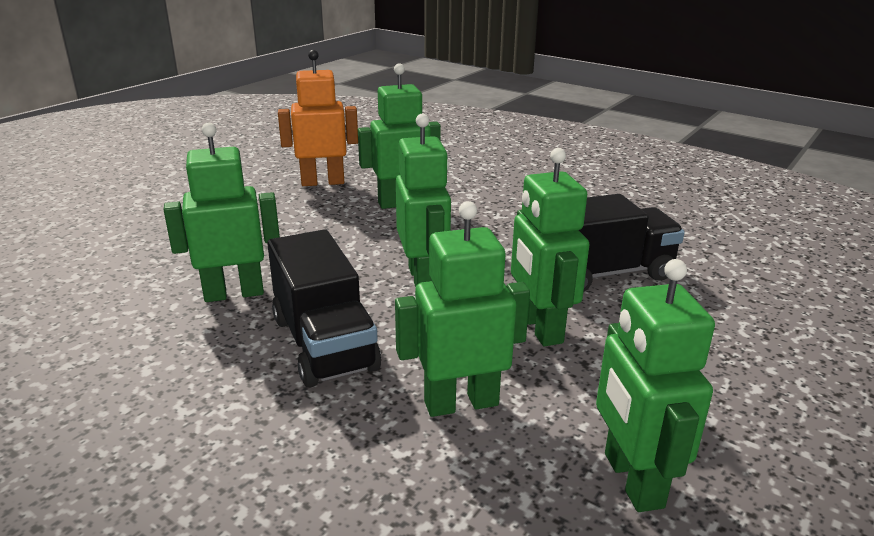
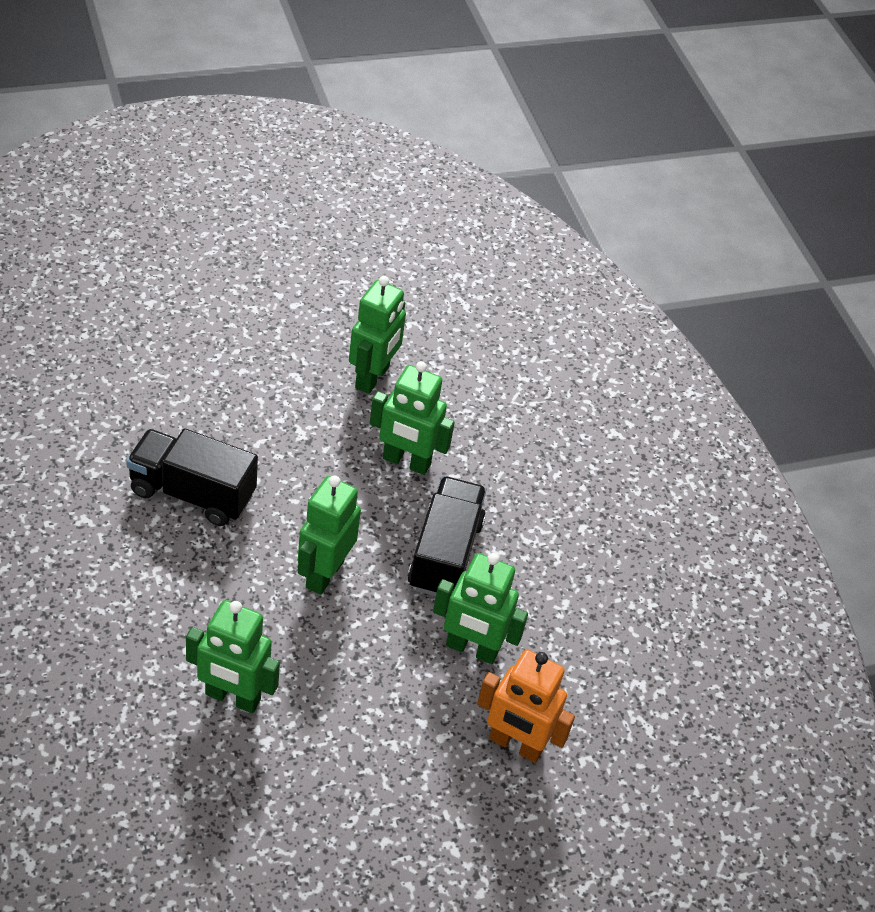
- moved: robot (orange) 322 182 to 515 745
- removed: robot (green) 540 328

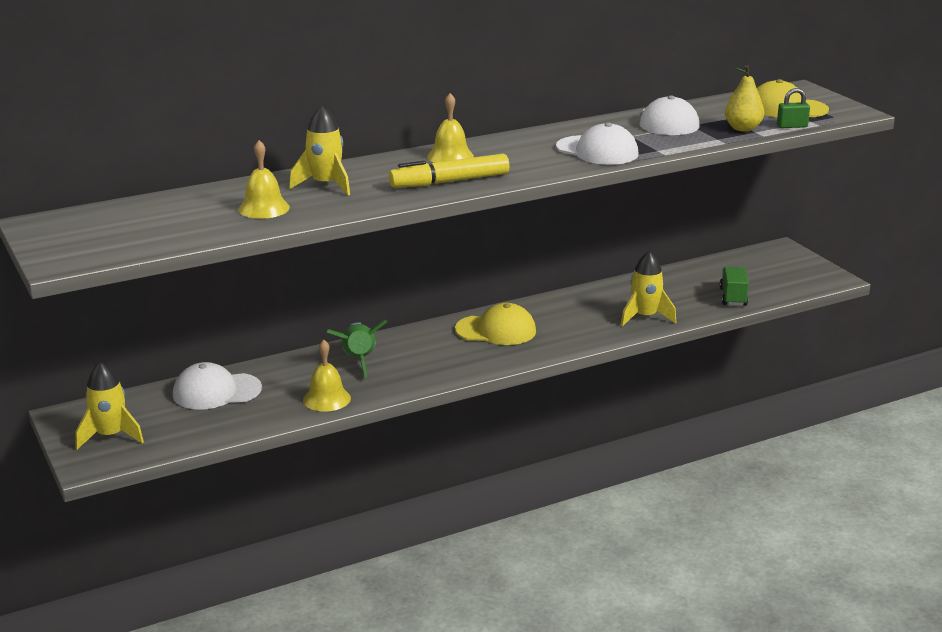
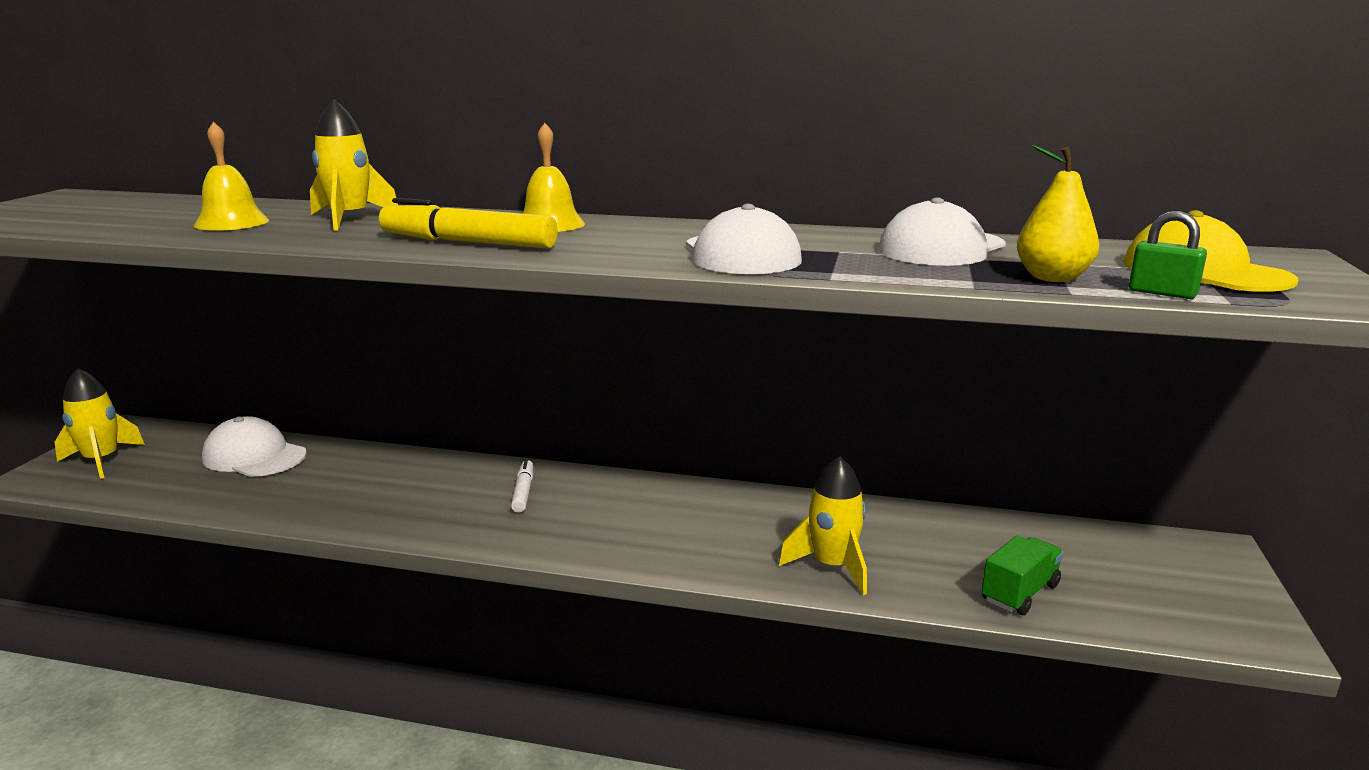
- added: marker pen (pure white) 523 492
- removed: bell (bright yellow) 326 399
- removed: spaceship (green) 358 360
- removed: peaked cap (bright yellow) 496 330

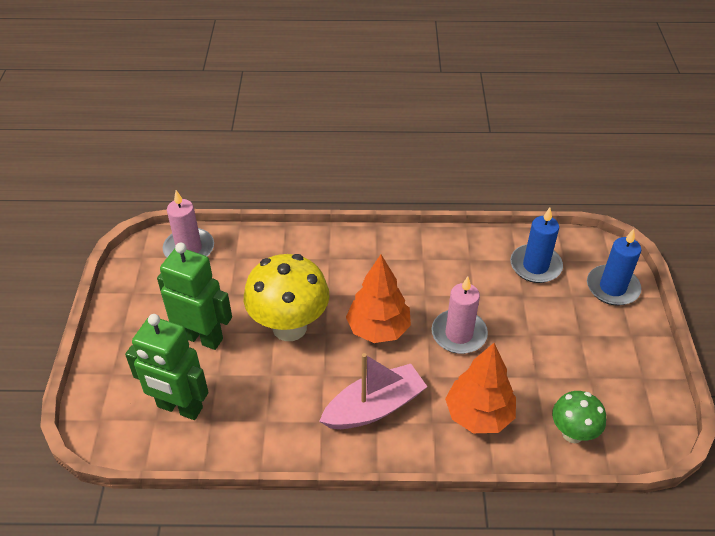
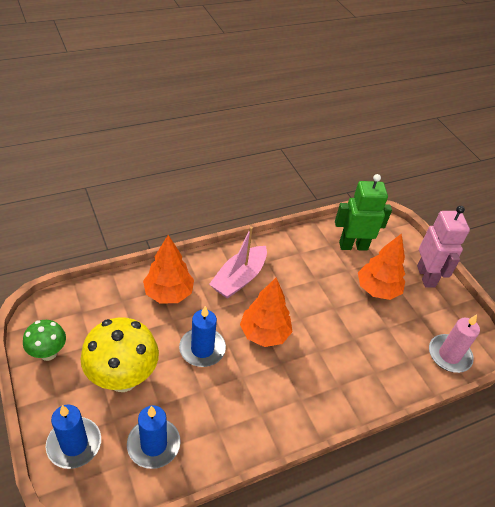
- moved: fungus (green) 572 433 to 48 353
- moved: fungus (bright yellow) 289 327 to 123 378
- recoloured: pillar candle (rosy) 459 334 to pillar candle (royal blue) 202 349
- replaced: robot (green) 202 337 to toy tree (orange) 377 289
- added: robot (rosy) 426 276

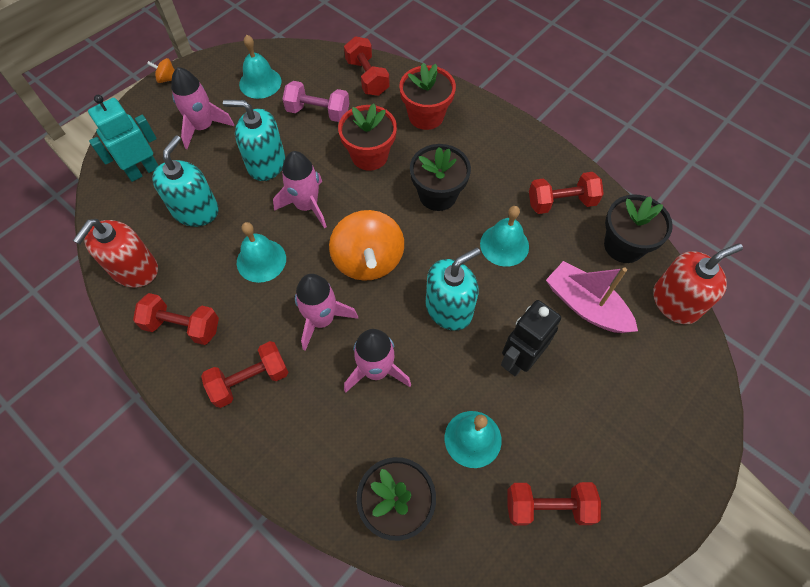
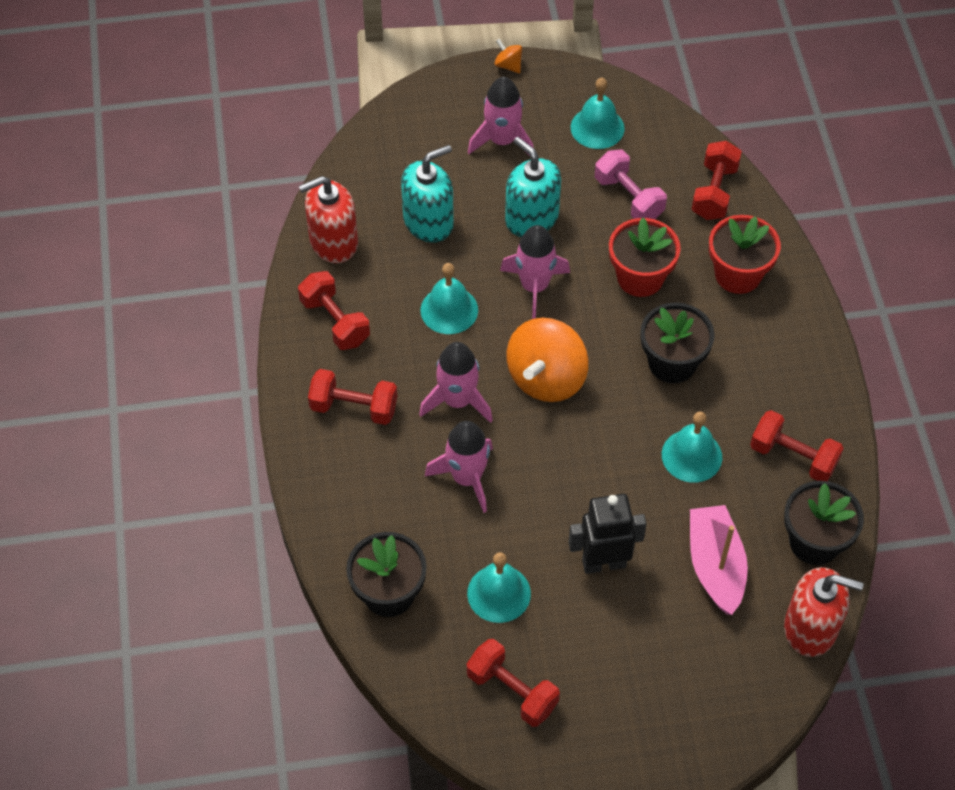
- removed: robot (aqua) 143 171
- removed: pump bottle (aqua) 449 308

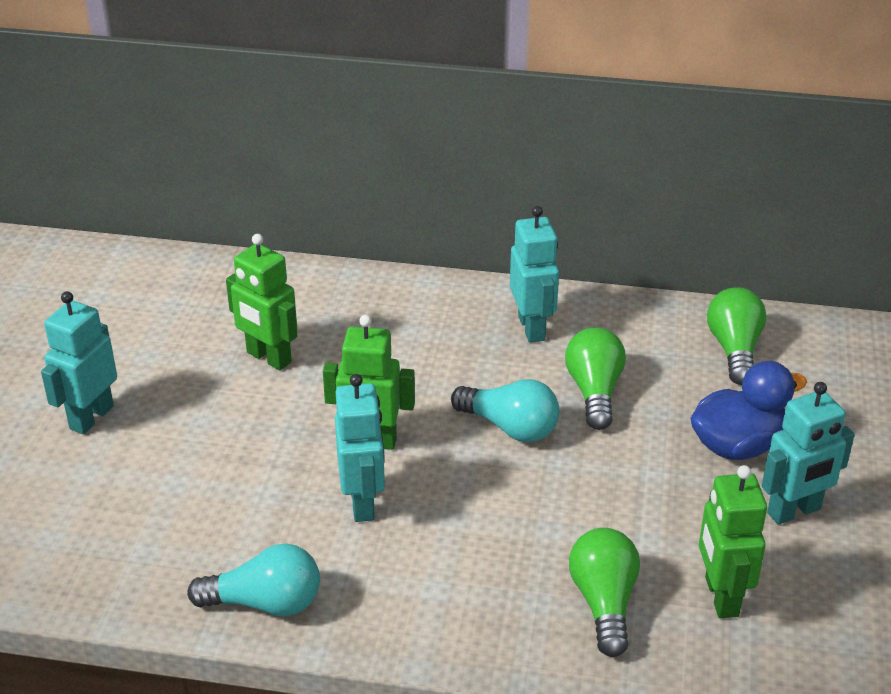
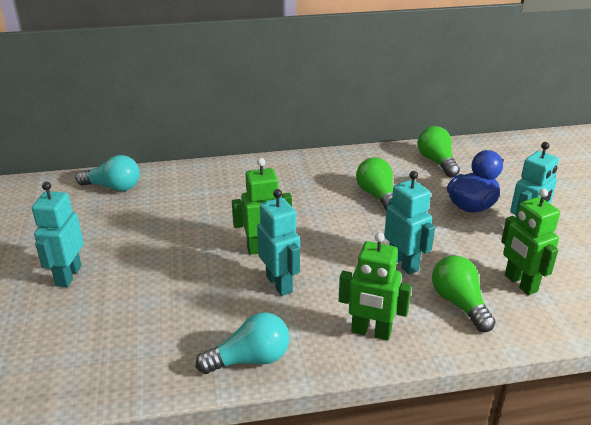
- moved: lightbulb (aqua) 510 427 to 113 187
- moved: robot (green) 268 358 to 371 332
- moved: robot (aqua) 532 328 to 403 263

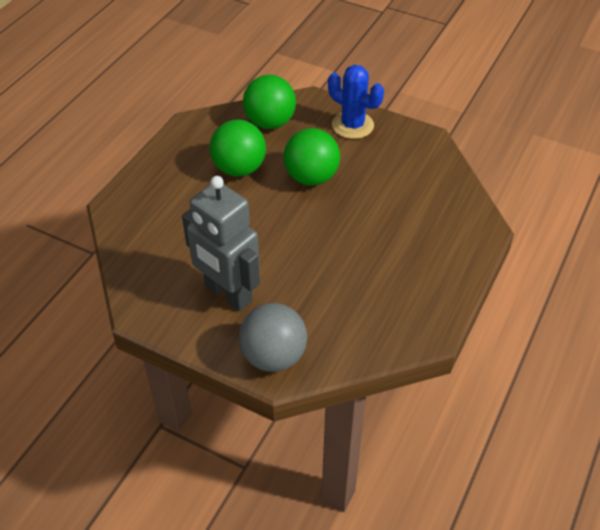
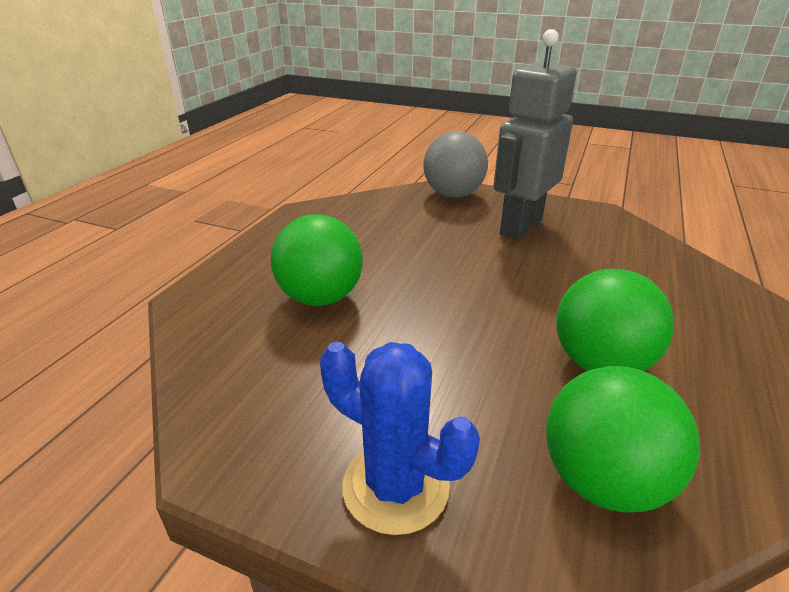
- moved: play ball (green) 311 177 to 321 297
- turned: robot (ash-grey) 228 294 = 520 226 90 degrees counterclockwise

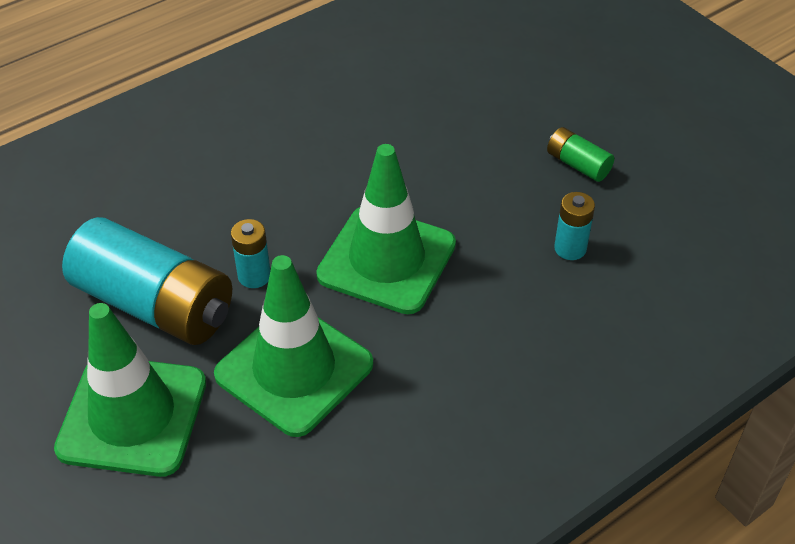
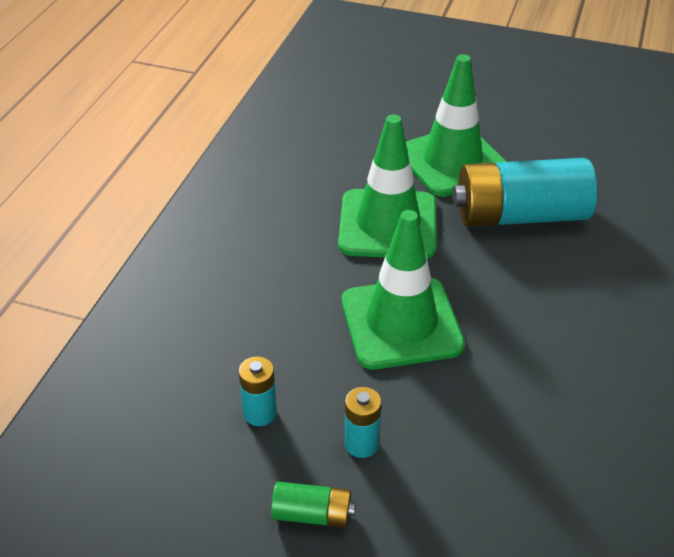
- moved: AA battery (aqua) 254 276 to 361 444

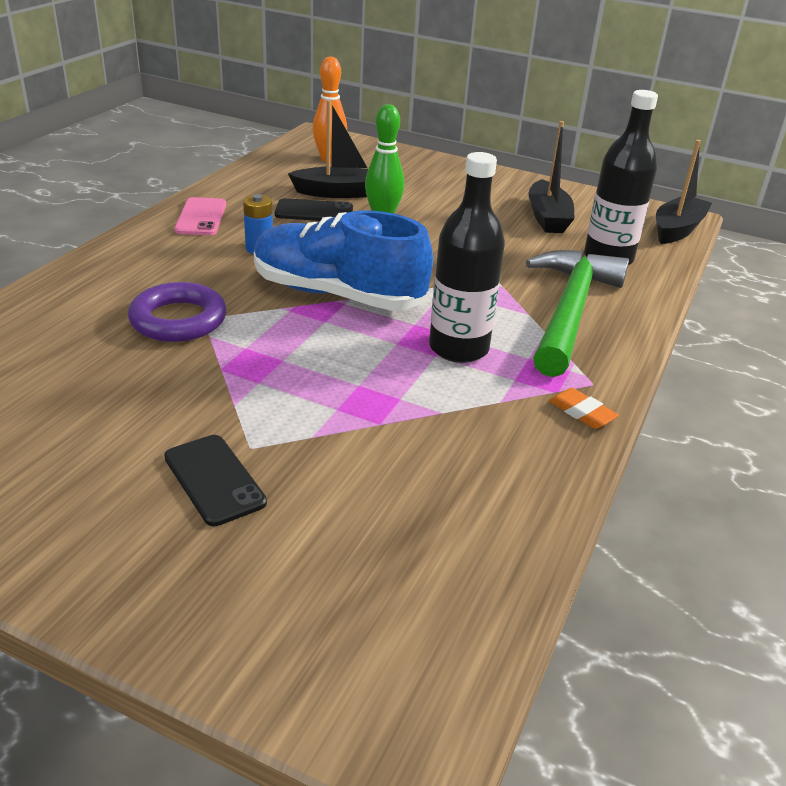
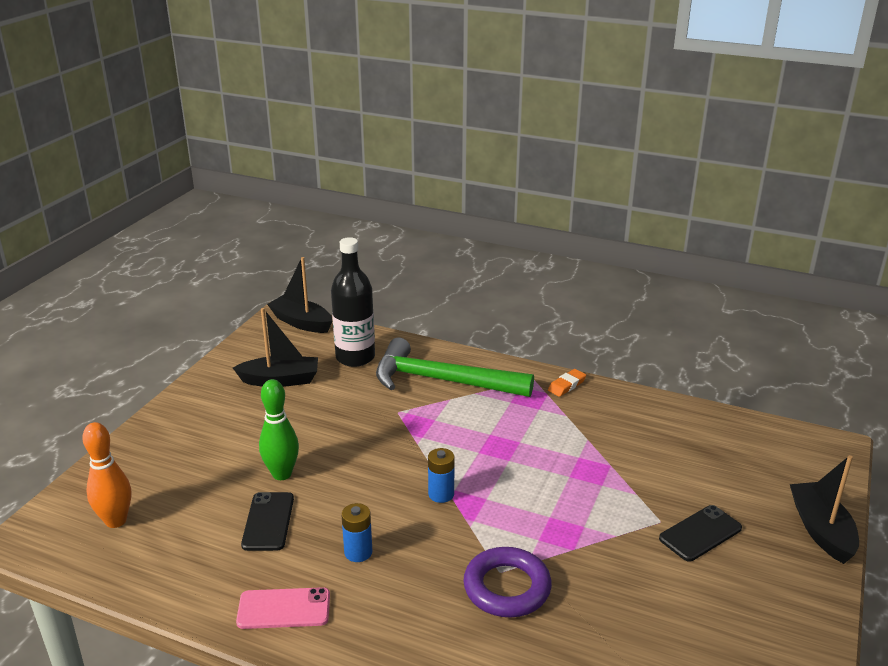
- replaced: sneaker (royal blue) 337 294 to AA battery (royal blue) 441 494
- moved: boat (ebony) 338 193 to 821 530
- removed: bottle (ebony) 458 348

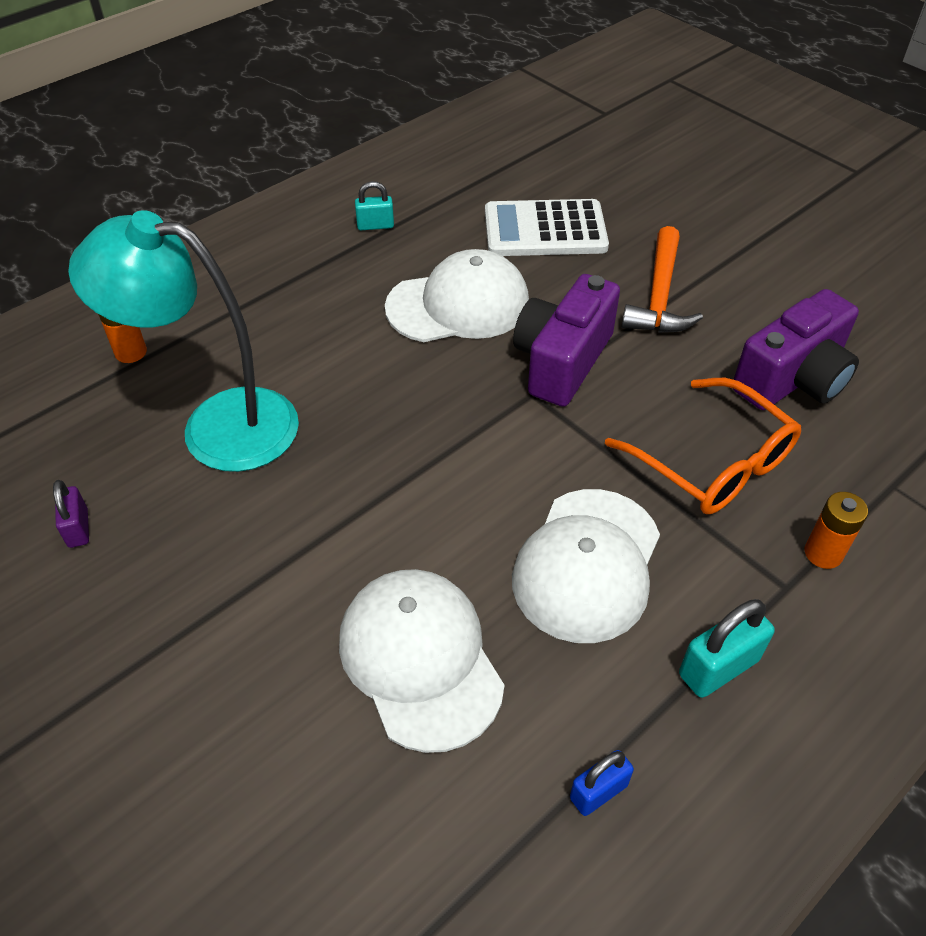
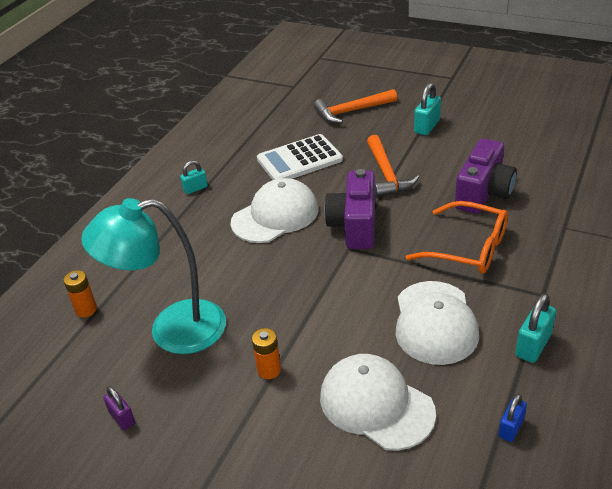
- moved: AA battery (orange) 823 553 to 269 370
- added: claw hammer (orange) 351 111
- added: lock (aqua) 427 126

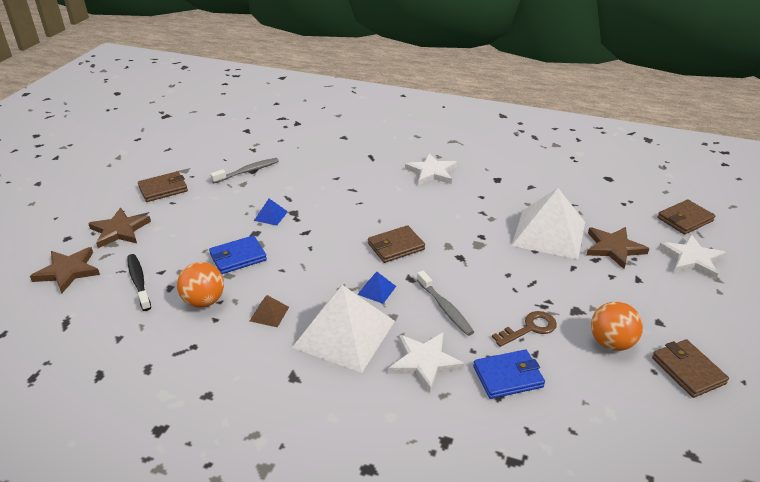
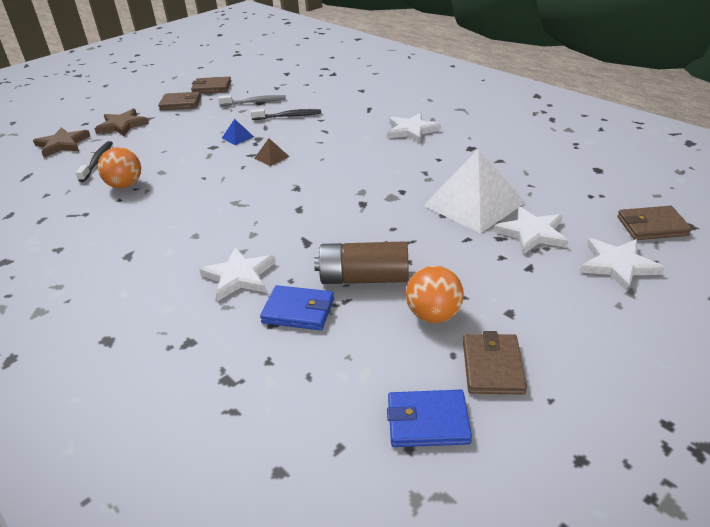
- moved: billfold (russet) 396 246 to 212 88
- added: toothbrush (ebony) 289 116
- moved: solid pyramid (russet) 269 314 to 271 157
- replaced: key (russet) 530 328 to AA battery (russet) 363 278
- moved: billfold (royal blue) 238 257 to 428 421
- recoloured: five-pointed star (russet) 613 248 to five-pointed star (pure white) 532 233
- removed: solid pyramid (pure white) 344 334
- removed: solid pyramid (royal blue) 376 290
- removed: toothbrush (ash-grey) 445 308

